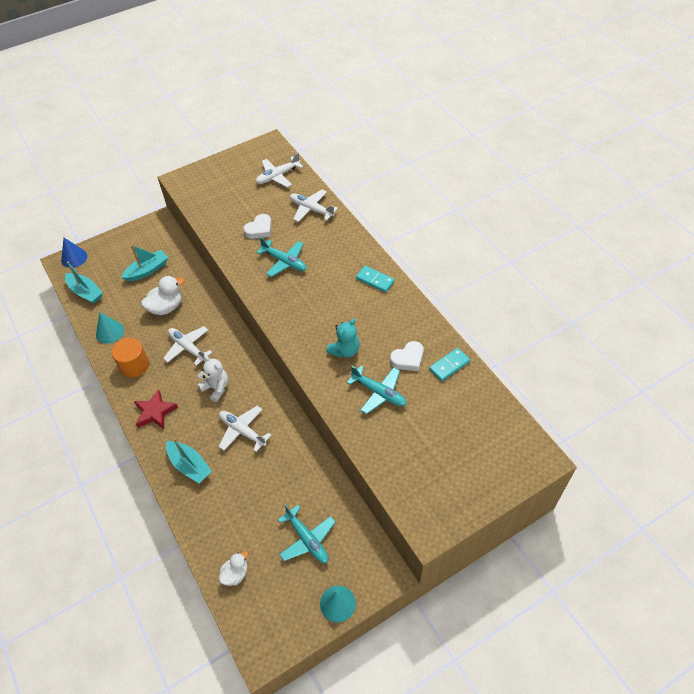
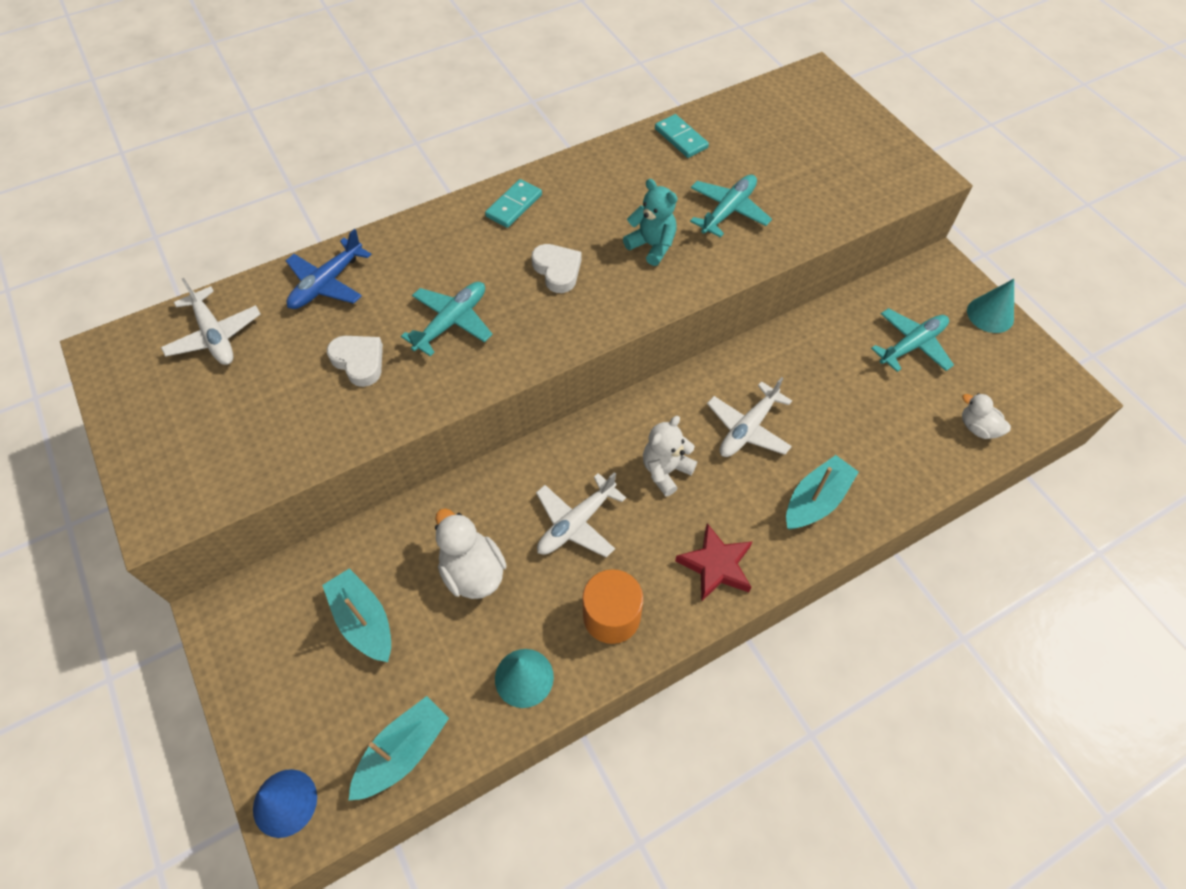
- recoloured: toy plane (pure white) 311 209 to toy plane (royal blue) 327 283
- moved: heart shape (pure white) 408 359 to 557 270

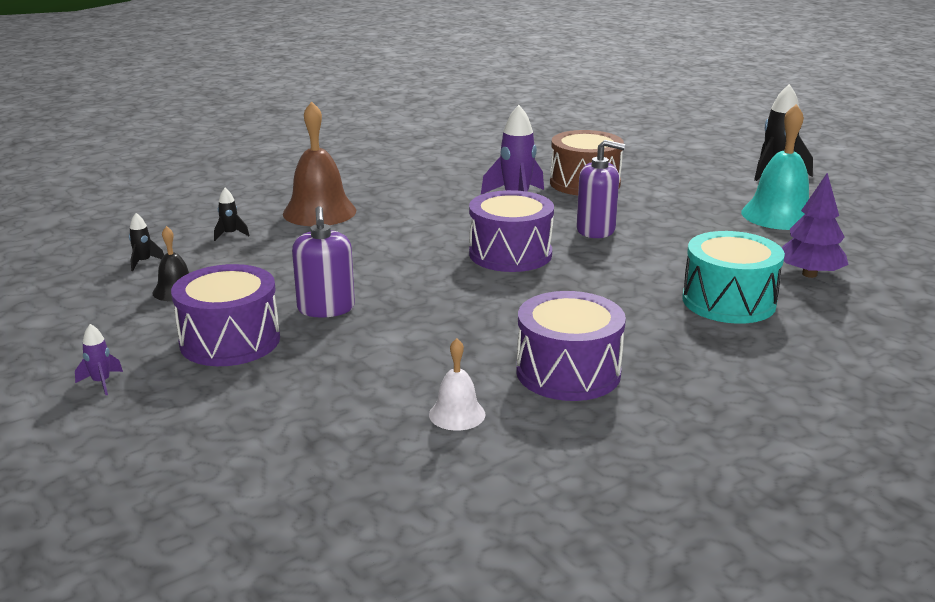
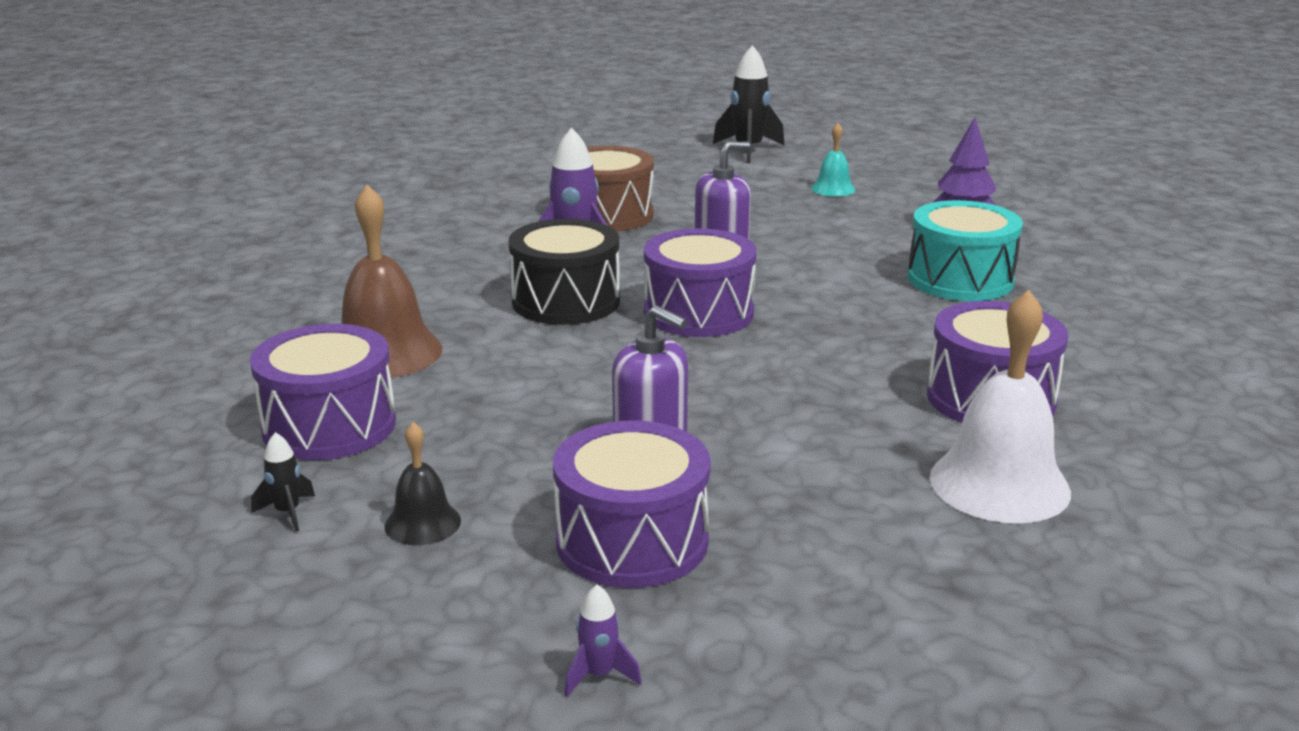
- replaced: spaceship (ebony) 230 234 to snare drum (purple) 329 426
- added: snare drum (ebony) 566 301
- resized: bell (aqua) 779 215 = 833 189 x0.52
- resized: bell (pure white) 457 414 = 999 484 x1.91

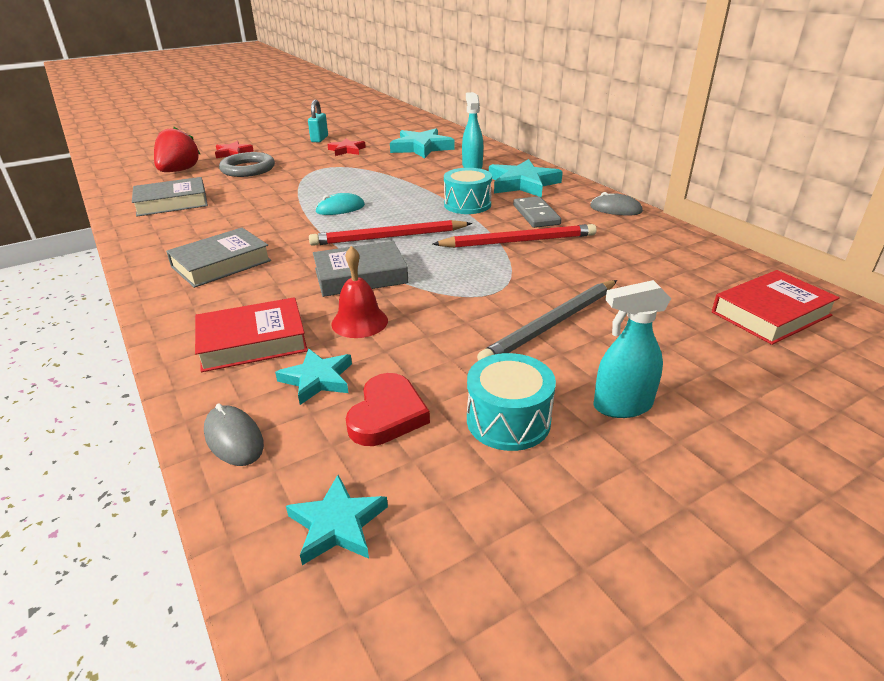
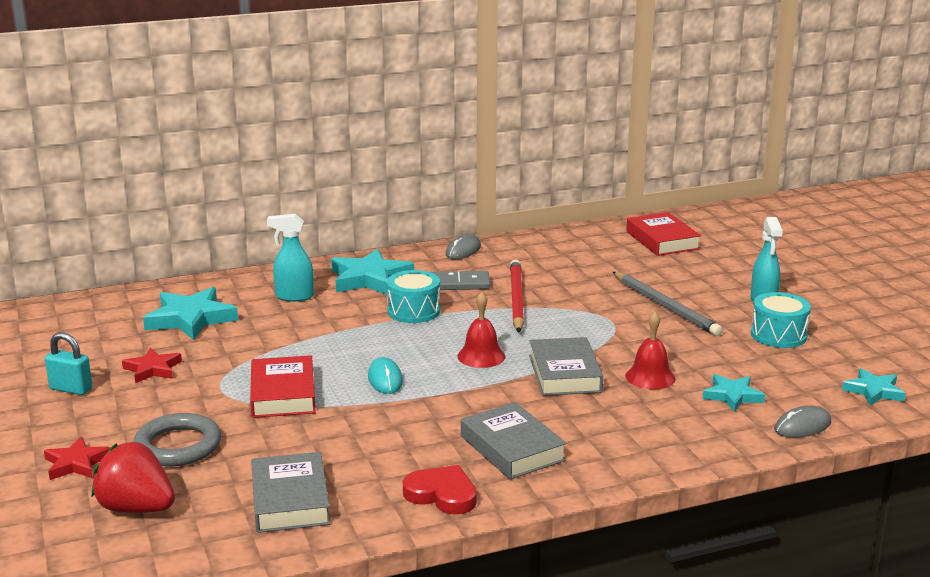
- moved: hardback (scarlet) 252 341 to 283 394
- moved: heart shape (scarlet) 387 414 to 442 494
- replaced: pencil (scarlet) 388 237 to bell (scarlet) 481 356

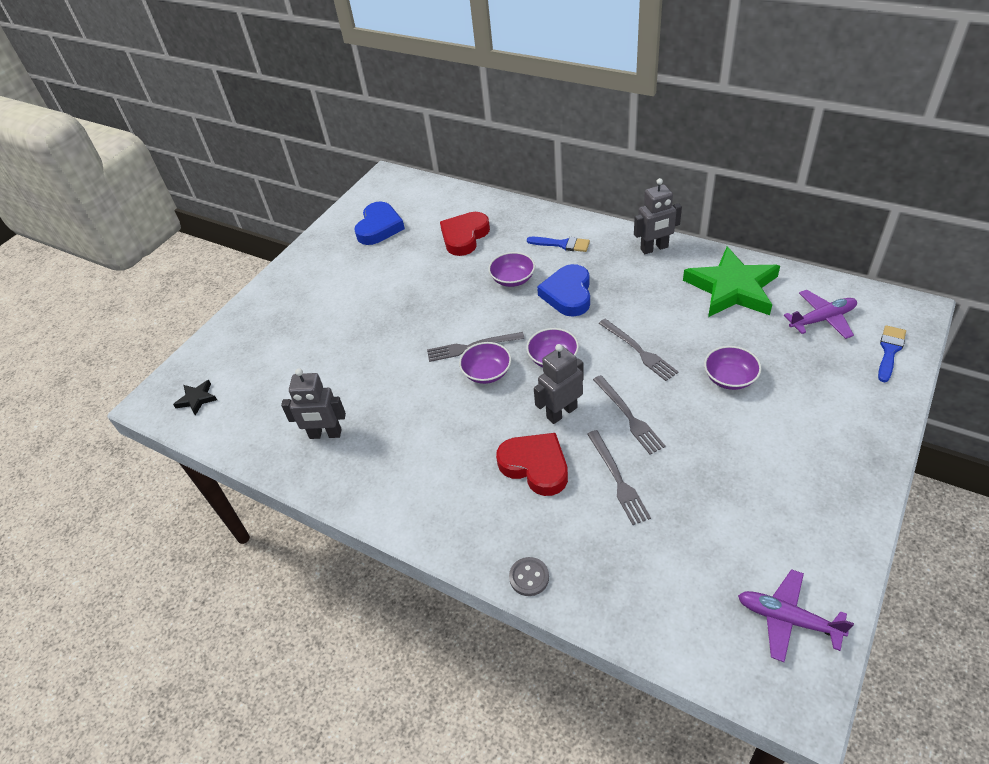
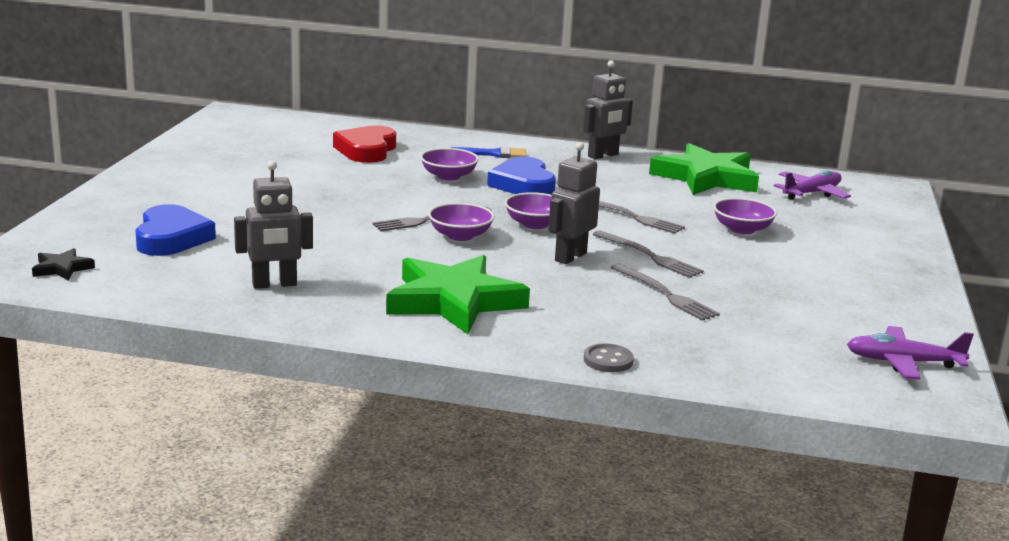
- moved: heart shape (royal blue) 379 227 to 171 238
- added: five-pointed star (green) 453 301
- removed: heart shape (scarlet) 535 466
- removed: paint brush (royal blue) 889 351

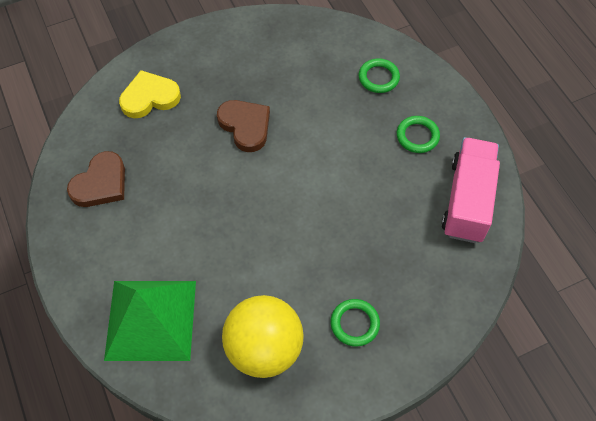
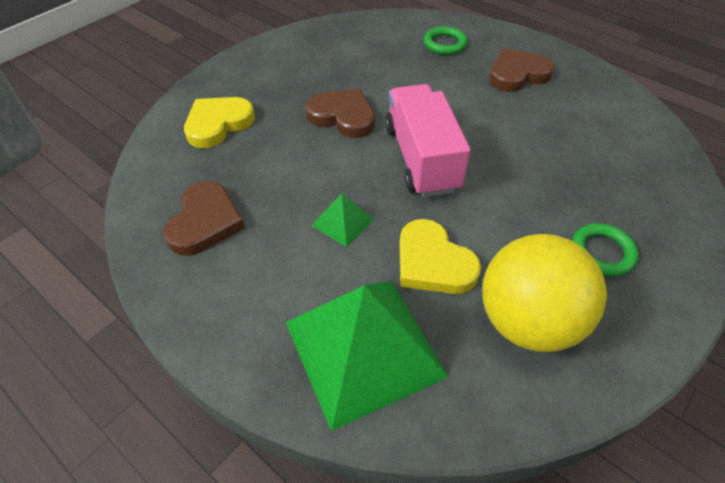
- added: solid pyramid (green) 343 222
- moved: toy truck (rosy) 467 200 to 421 158
- added: heart shape (bright yellow) 433 262
- replaced: hoop (green) 417 136 to heart shape (russet) 517 74

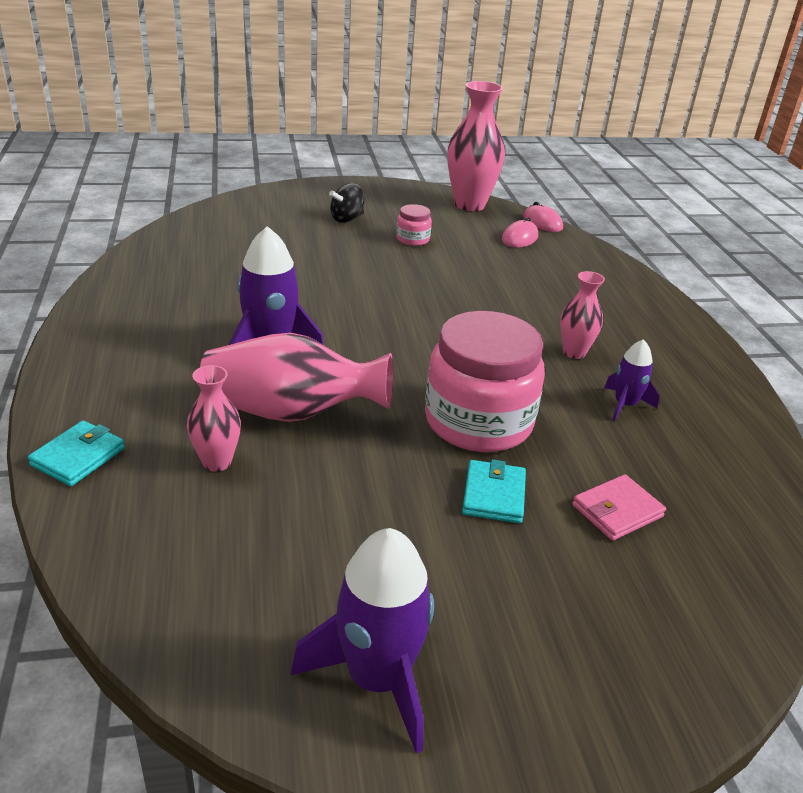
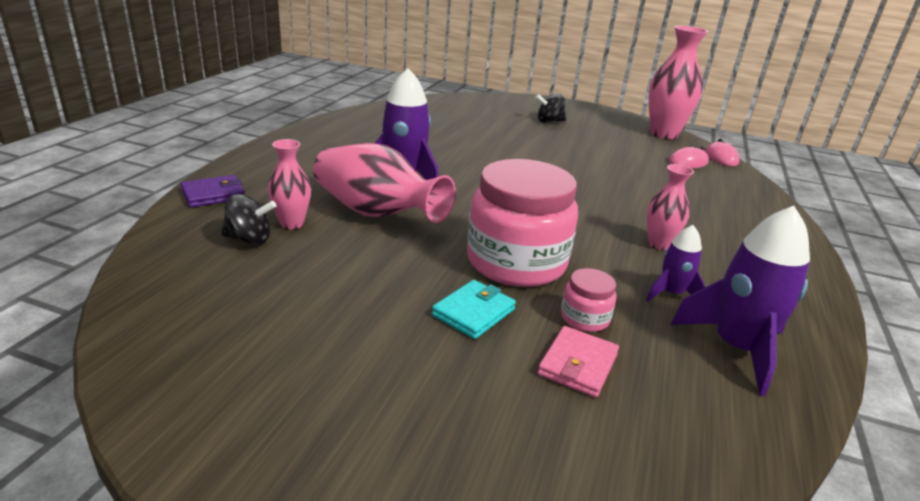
- recoloured: billfold (aqua) 78 457 to billfold (purple) 213 194
- added: spinning top (ebony) 249 239
- turned: billfold (rosy) 617 511 = 577 365 60 degrees counterclockwise
- moved: jar (rosy) 412 239 to 584 318
- moved: spaceship (purple) 377 678 to 736 348

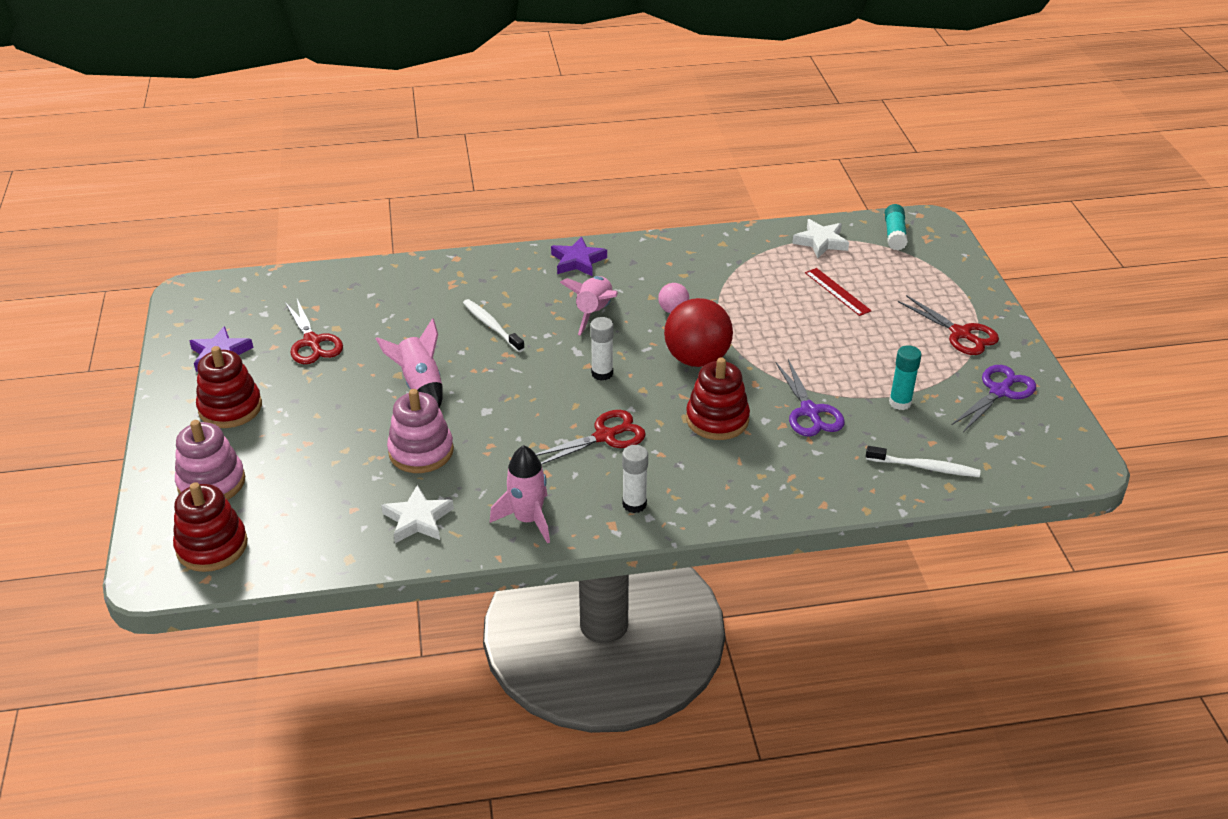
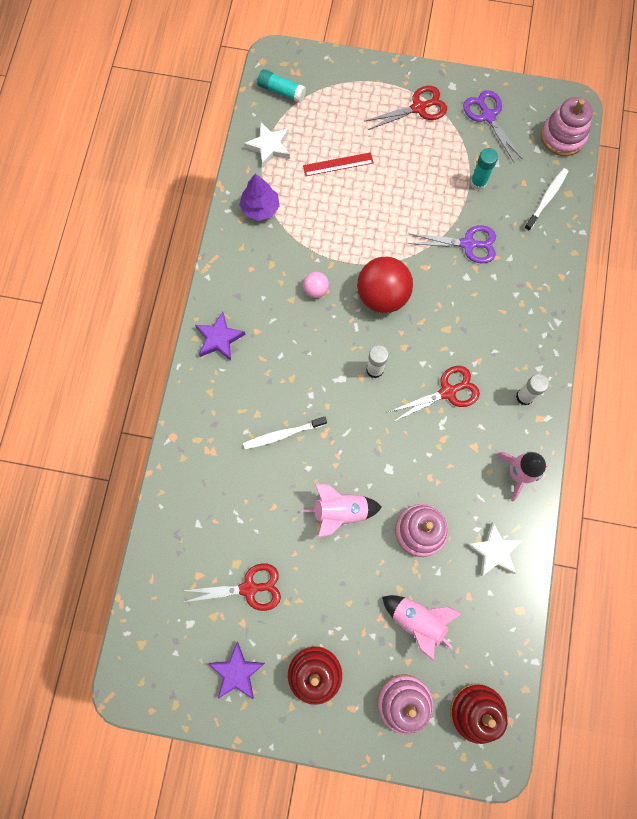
- added: toy tree (purple) 260 208
- moved: spaceship (rosy) 594 313 to 418 620
- turned: shears (scarlet) 605 436 = 448 392 75 degrees clockwise
- added: stacking toy (rosy) 562 136
- removed: stacking toy (scarlet) 717 419

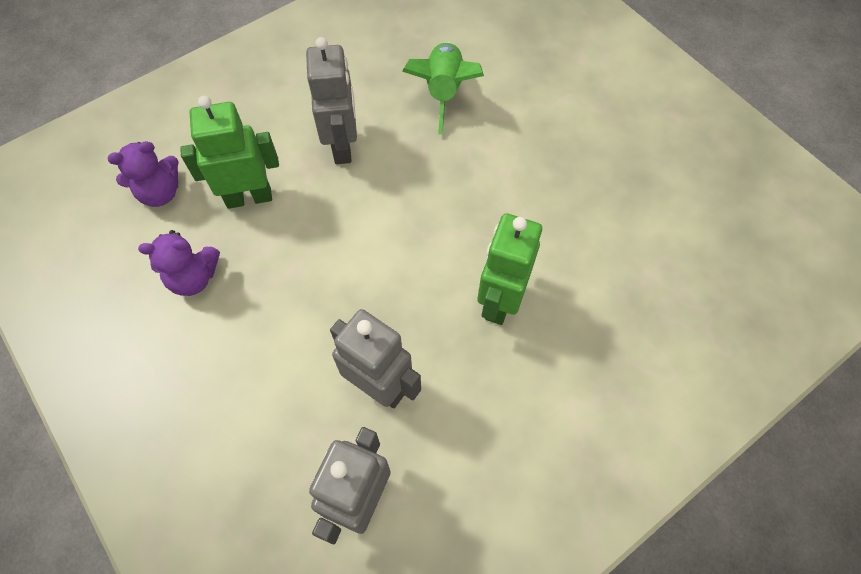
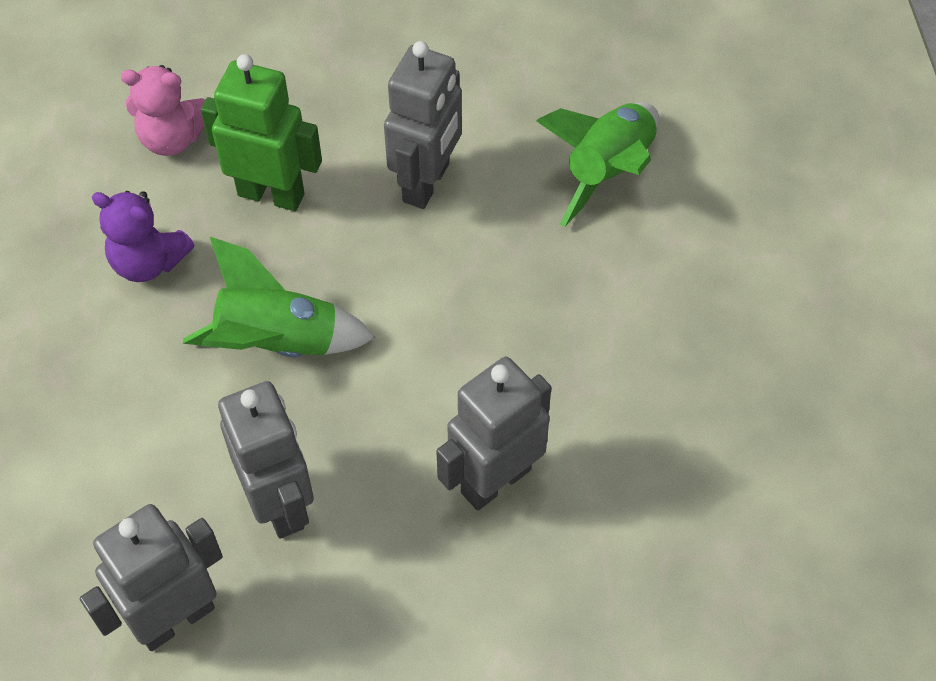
- recoloured: stuffed bear (purple) 160 193 to stuffed bear (rosy) 172 138
- added: spaceship (green) 278 343
- recoloured: robot (green) 499 301 to robot (ash-grey) 495 480

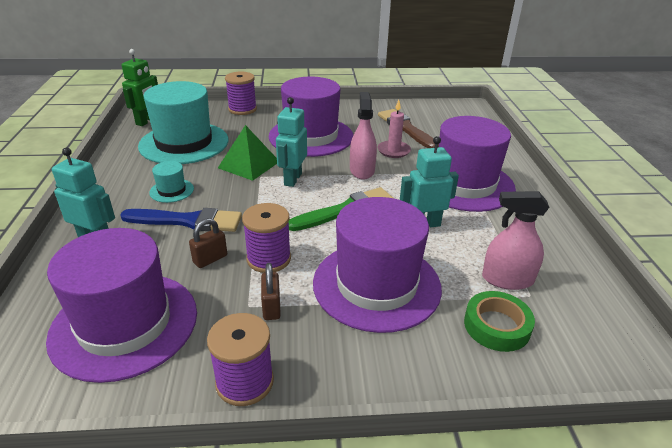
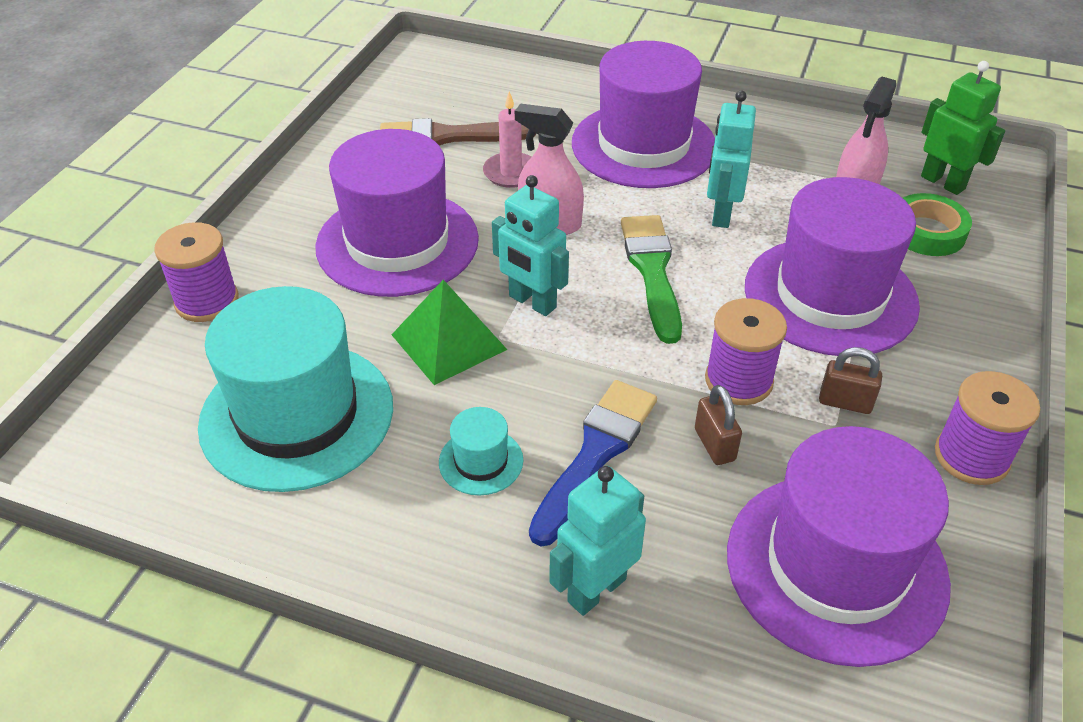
- moved: robot (green) 147 121 to 943 182

